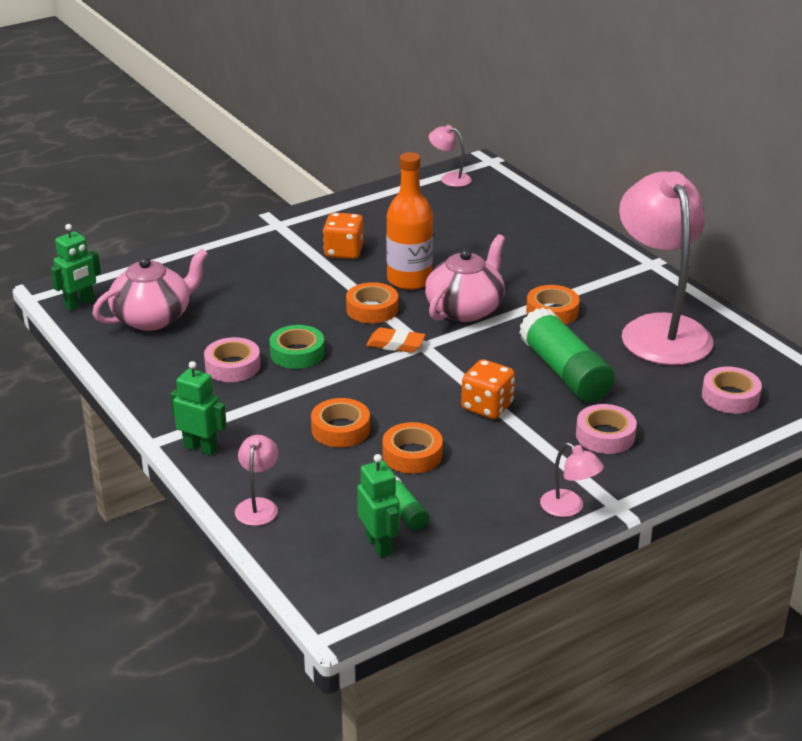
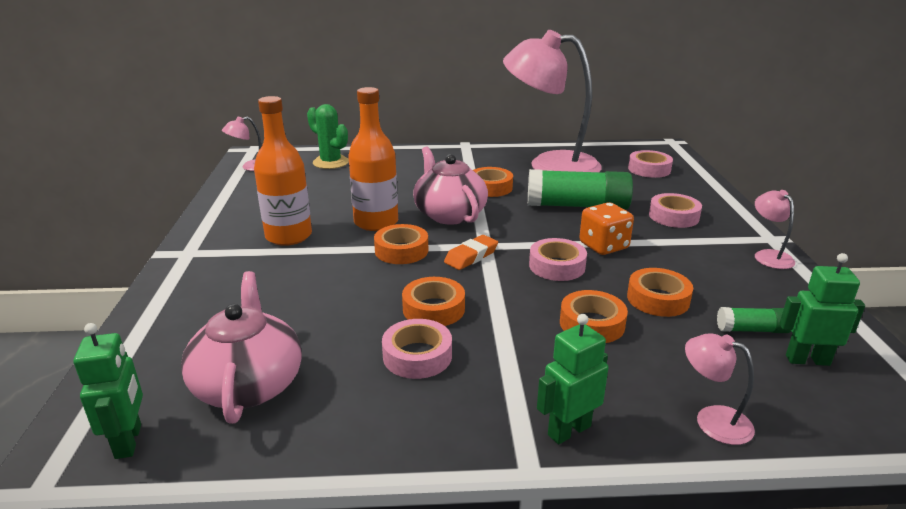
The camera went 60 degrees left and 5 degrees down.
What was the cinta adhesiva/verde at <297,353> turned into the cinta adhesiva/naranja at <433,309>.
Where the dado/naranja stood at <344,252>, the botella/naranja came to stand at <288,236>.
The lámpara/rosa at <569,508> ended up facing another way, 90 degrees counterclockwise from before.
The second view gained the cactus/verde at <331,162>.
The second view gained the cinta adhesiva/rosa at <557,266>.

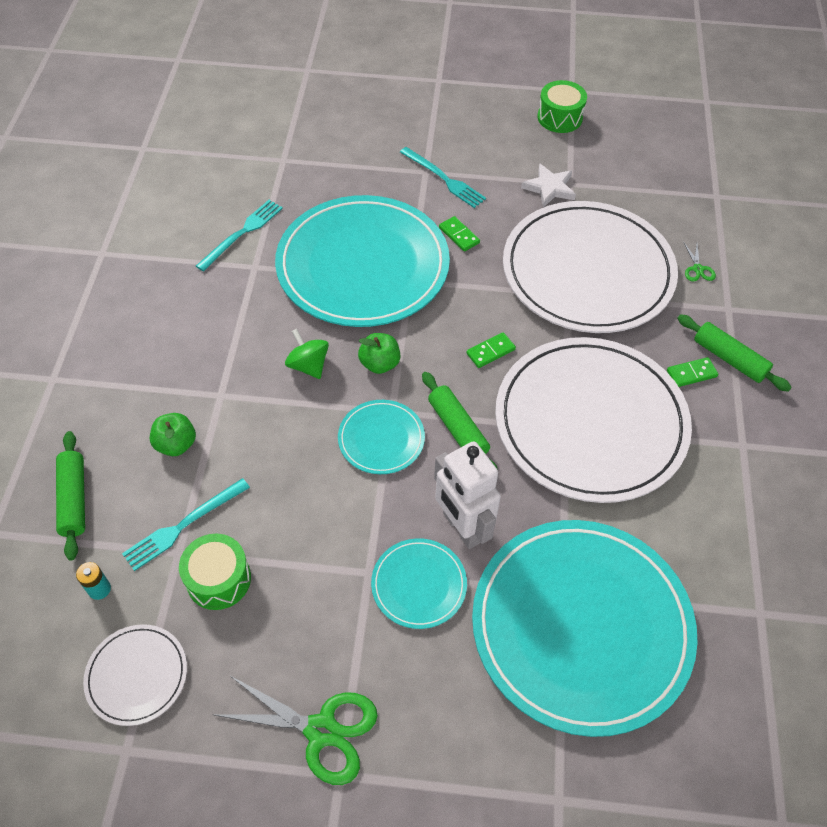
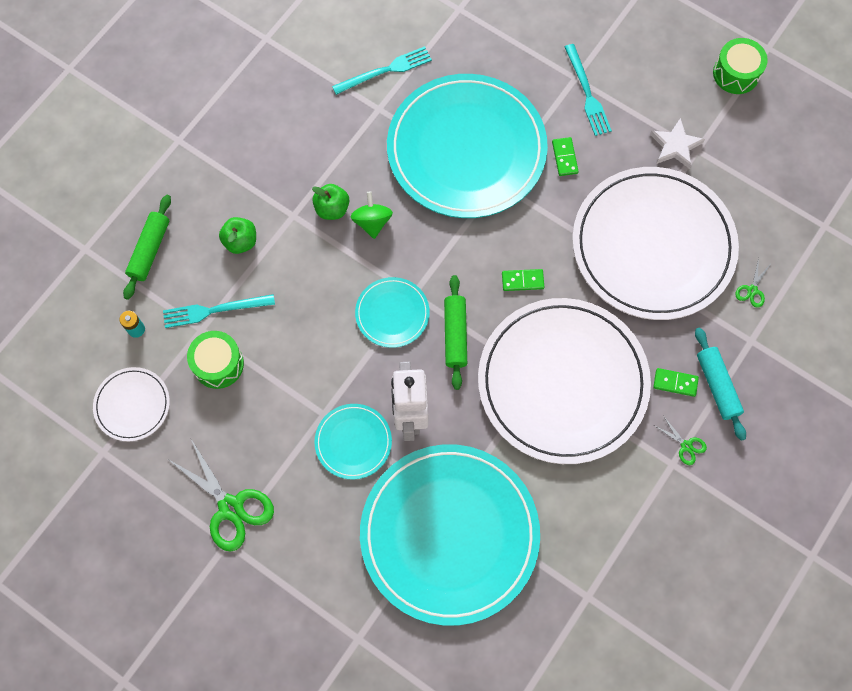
The camera went 30 degrees right and 15 degrees up.
The manzana/verde ended up elsewhere, having gone from <379,364> to <332,209>.
What was the rodillo/verde at <729,359> turned into the rodillo/turquesa at <717,386>.
The second view gained the tijeras/verde at <686,446>.

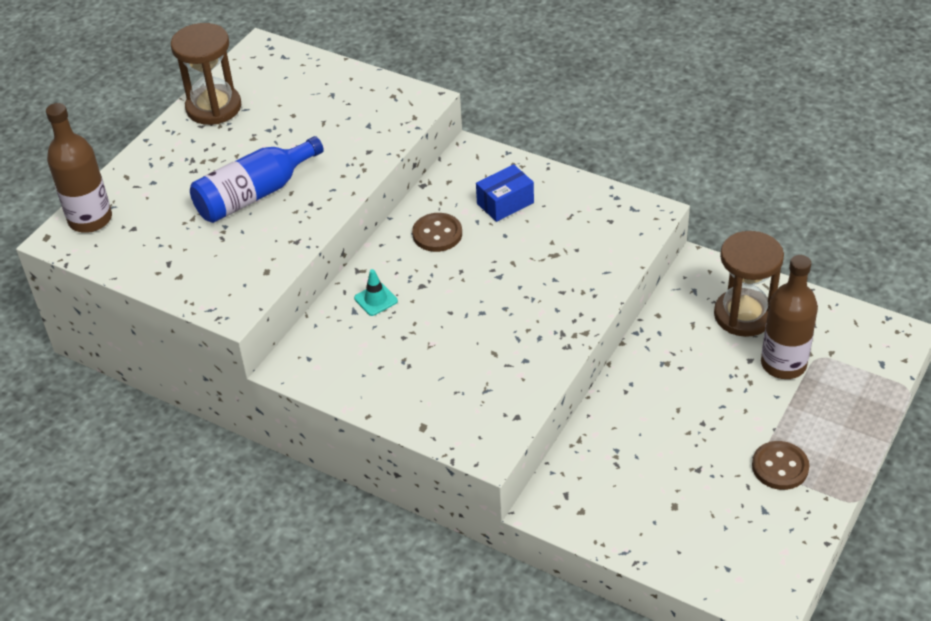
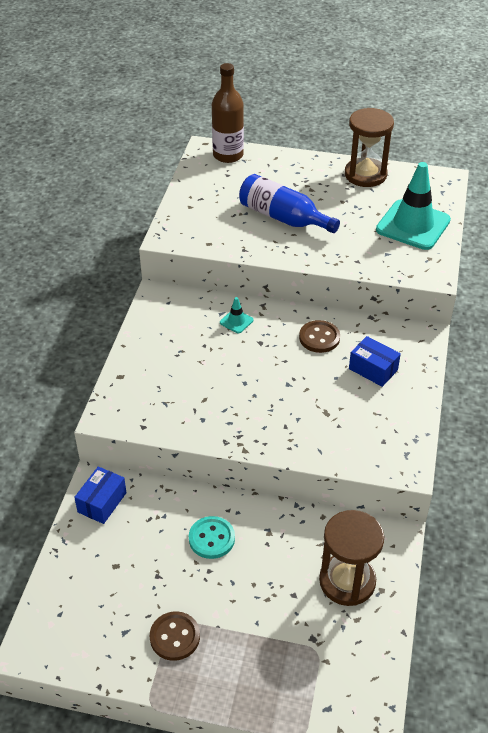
The camera went 70 degrees right and 0 degrees up.
The second view lost the botella/marrón at <783,364>.
The second view gained the caja/azul at <102,502>.
The second view gained the botón/turquesa at <211,538>.
The second view gained the cono de tráfico/turquesa at <413,225>.

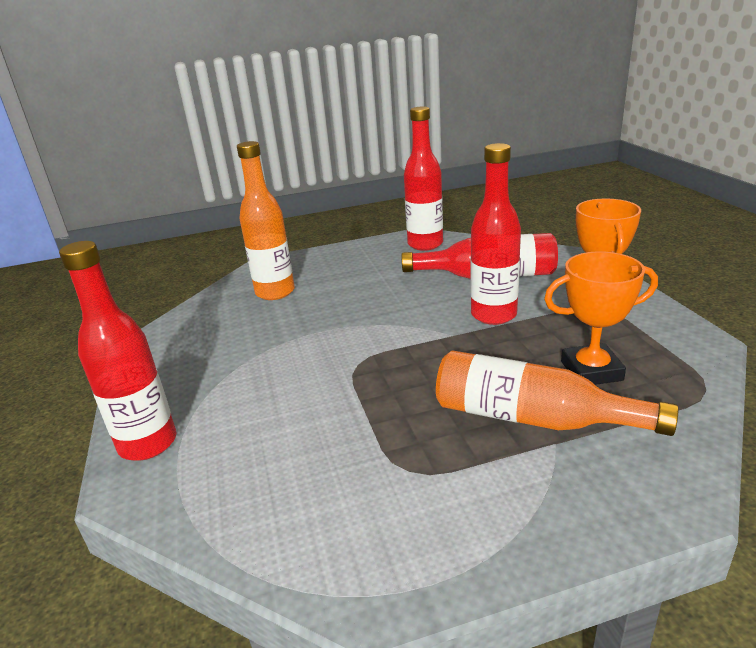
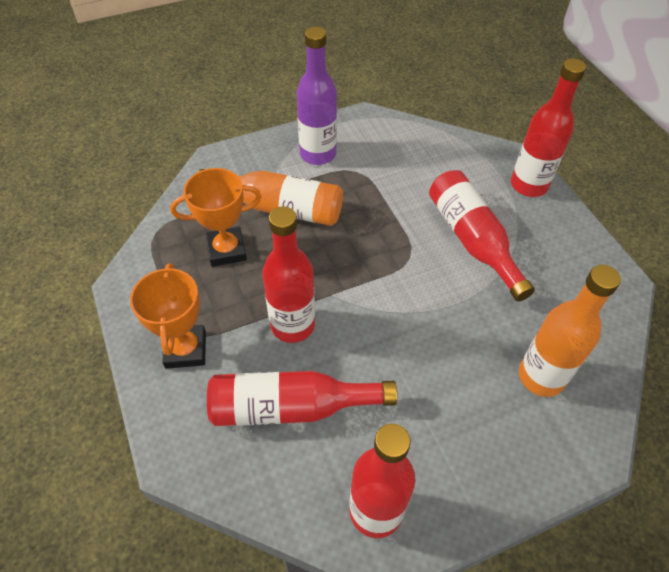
The camera went 170 degrees right and 25 degrees up.
The second view gained the botella/morado at <317,154>.
The second view gained the botella/rojo at <472,240>.

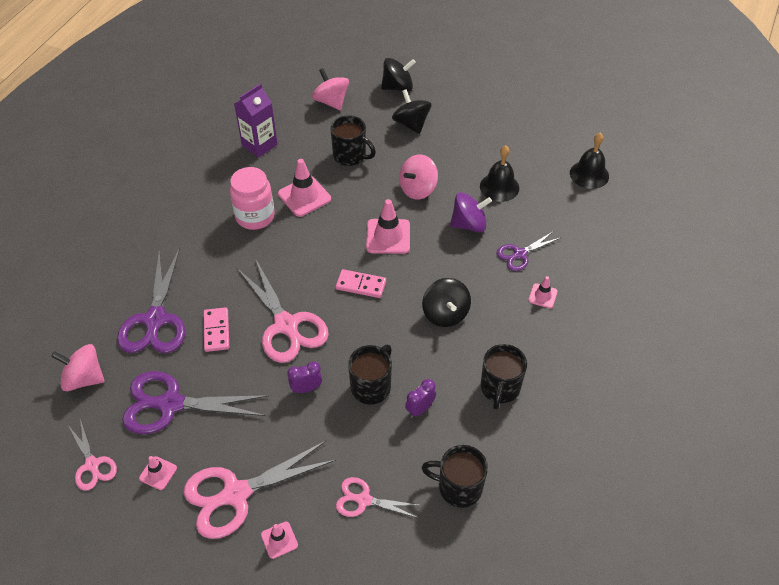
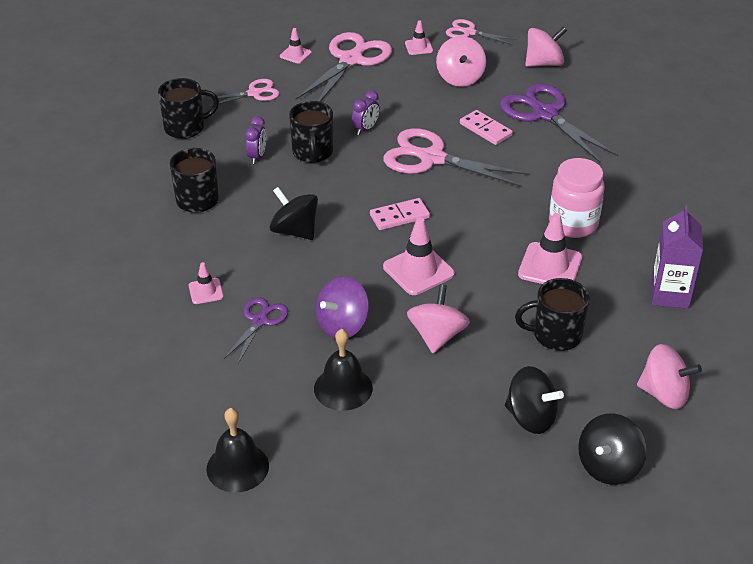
The camera went 145 degrees right and 10 degrees down.
Where the tijeras/morado stood at <169,404>, the peonza/rosa came to stand at <460,78>.

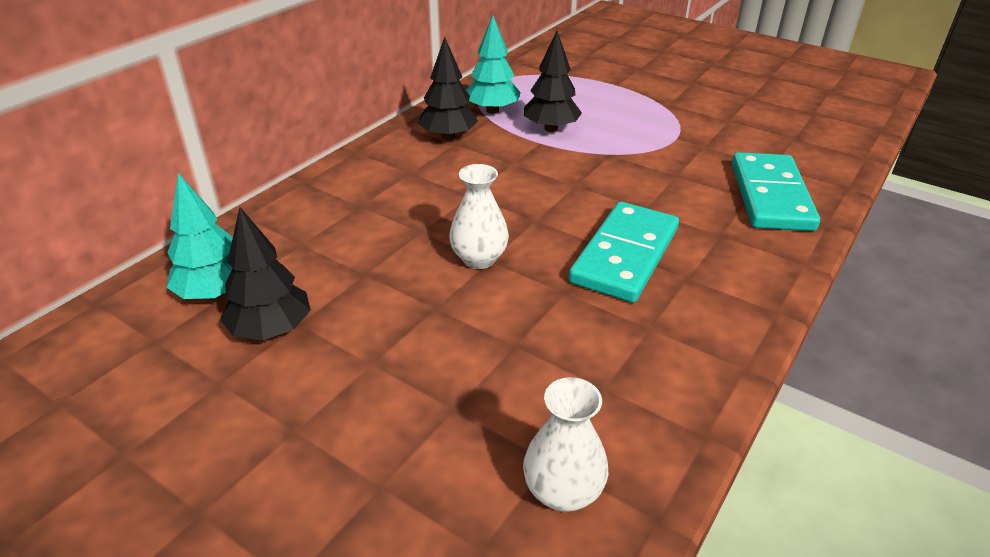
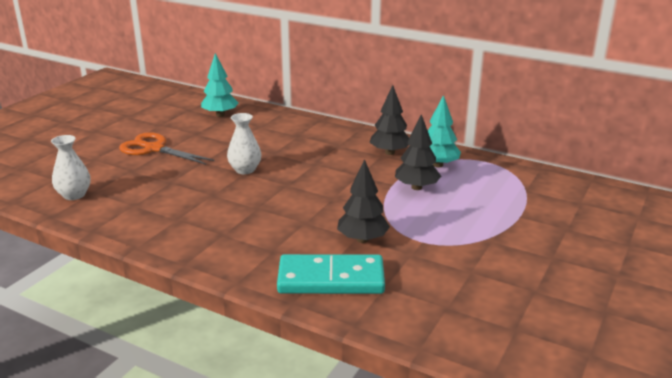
The camera went 85 degrees right and 10 degrees down.
The árbol/negro ended up elsewhere, having gone from <271,330> to <362,239>.
The second view lost the ficha de dominó/turquesa at <624,255>.
The second view gained the tijeras/naranja at <154,149>.

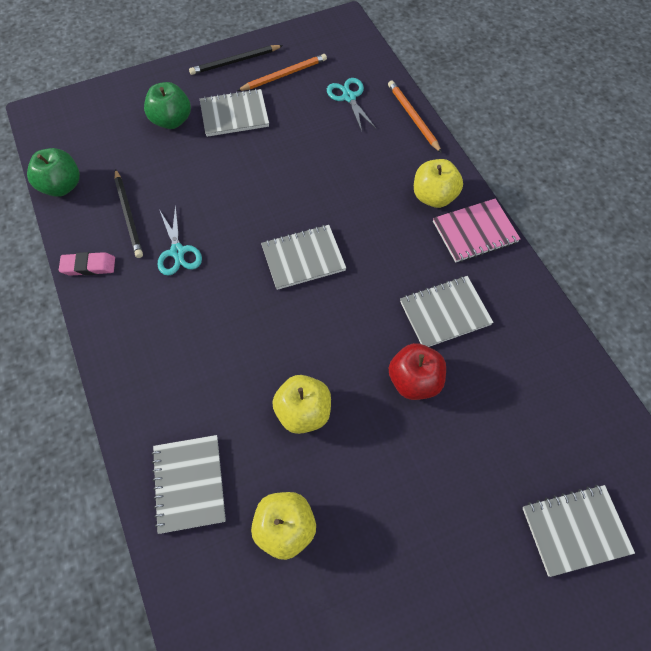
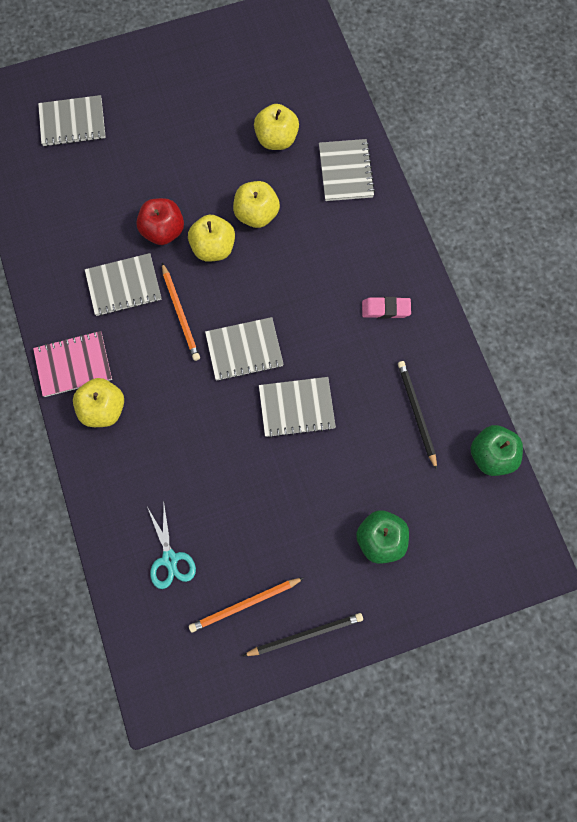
The camera went 175 degrees left and 10 degrees up.
The goma de borrar/rosa ended up elsewhere, having gone from <89,266> to <385,309>.
The second view lost the tijeras/turquesa at <178,252>.
The cuaderno/gris ended up elsewhere, having gone from <234,115> to <296,408>.
The lápiz/naranja ended up elsewhere, having gone from <413,117> to <180,313>.
The second view gained the manzana/amarillo at <213,248>.

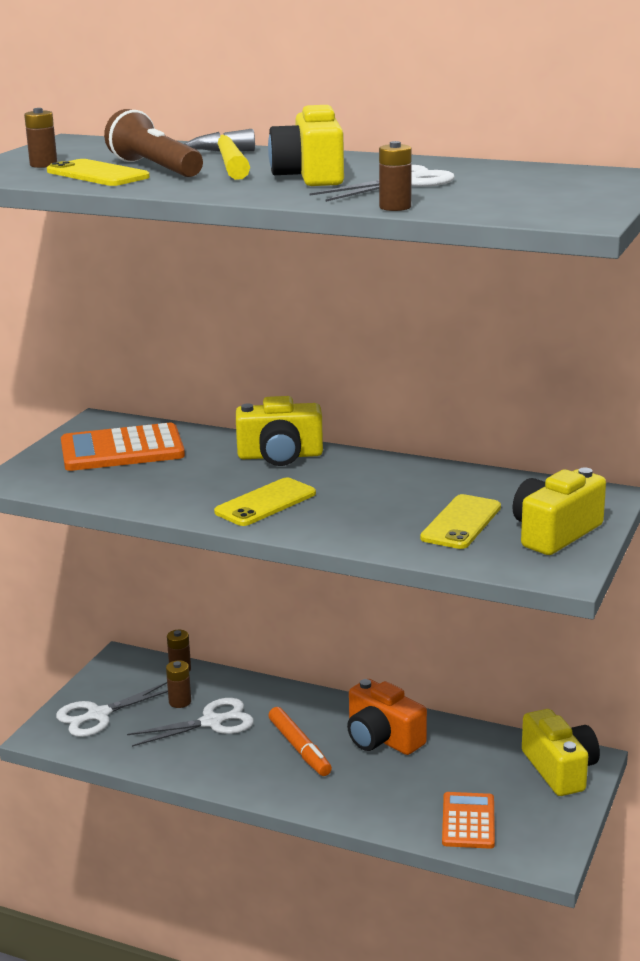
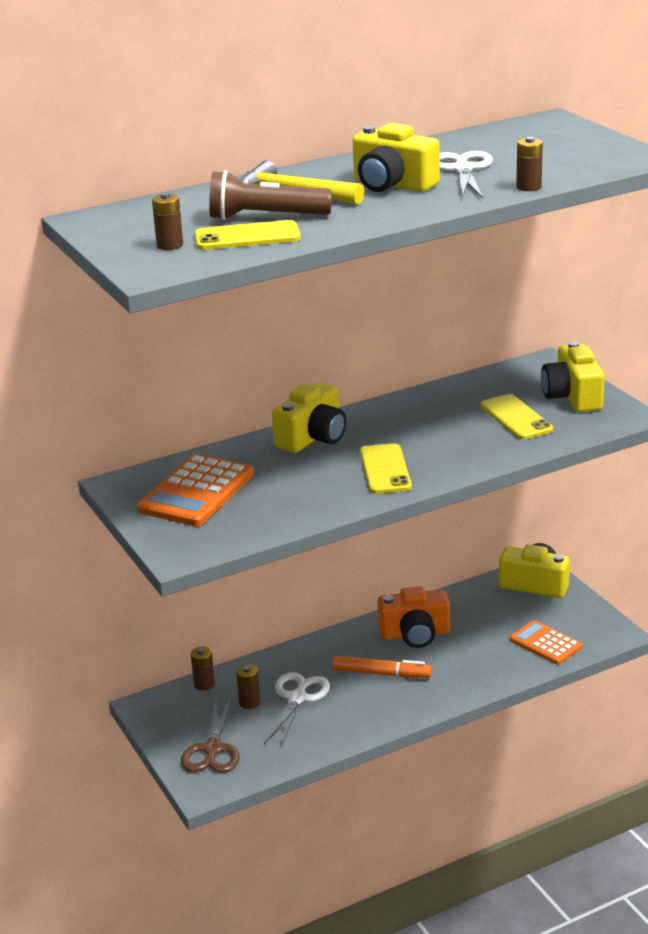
The camera went 50 degrees left and 5 degrees up.
What was the tijeras/blanco at <98,715> turned into the tijeras/marrón at <213,749>.

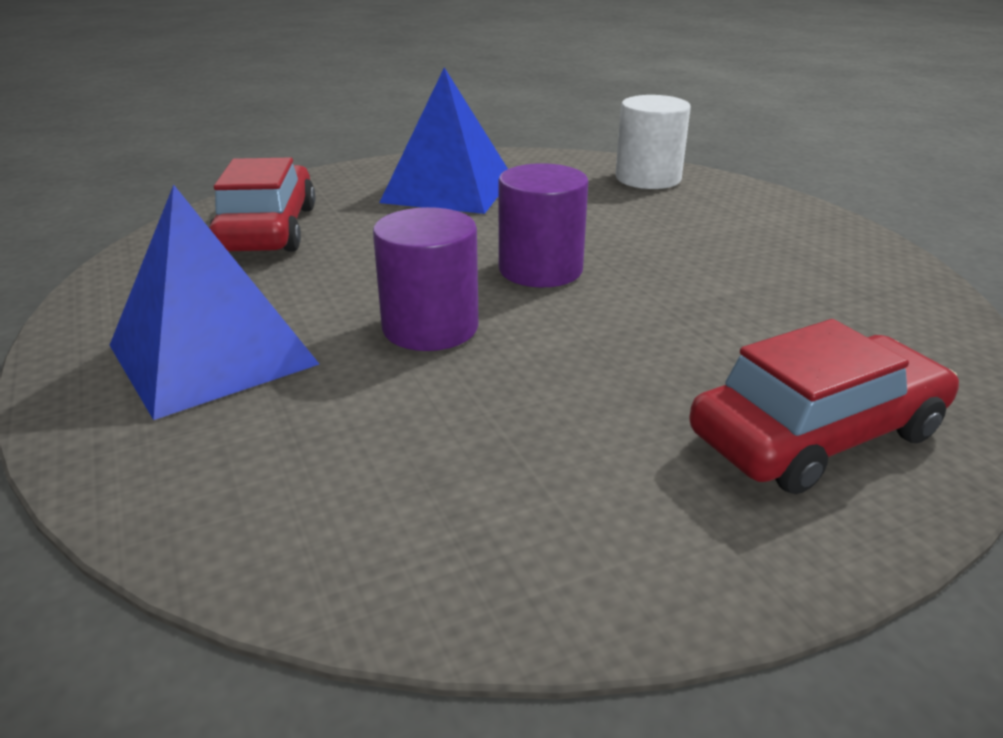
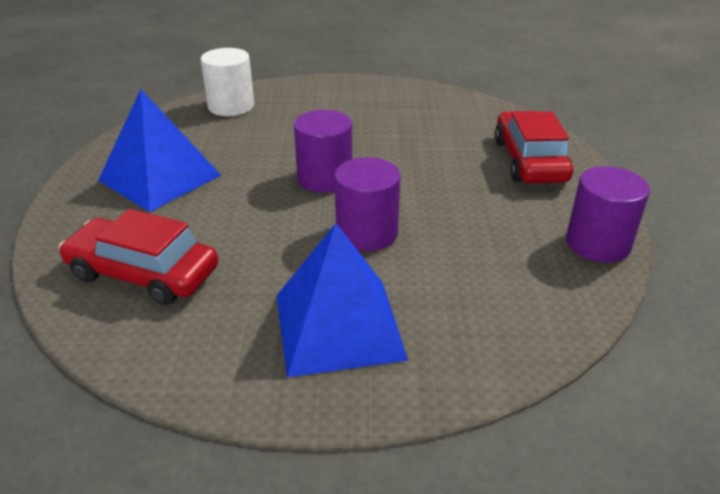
The camera went 65 degrees left and 5 degrees up.
The second view gained the cilindro/morado at <598,243>.

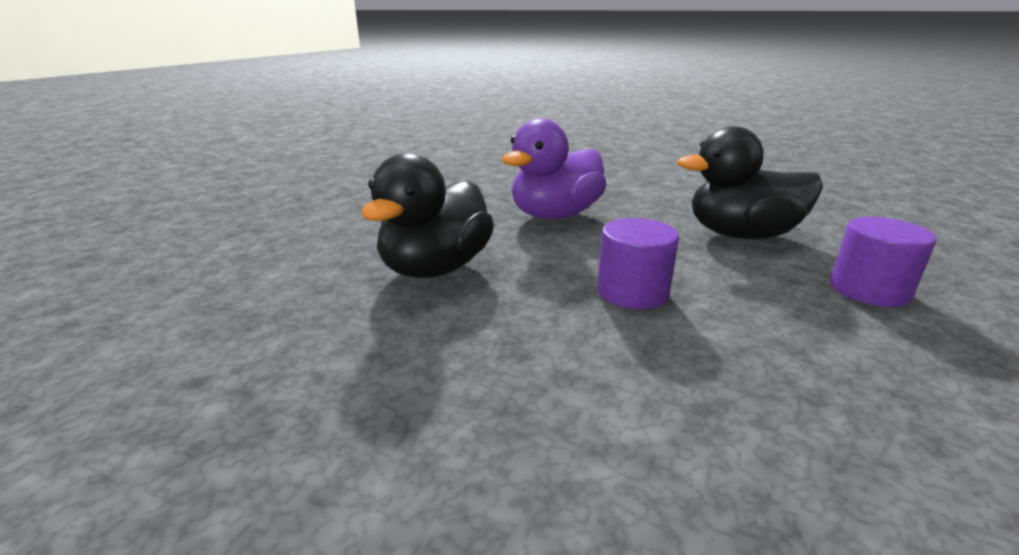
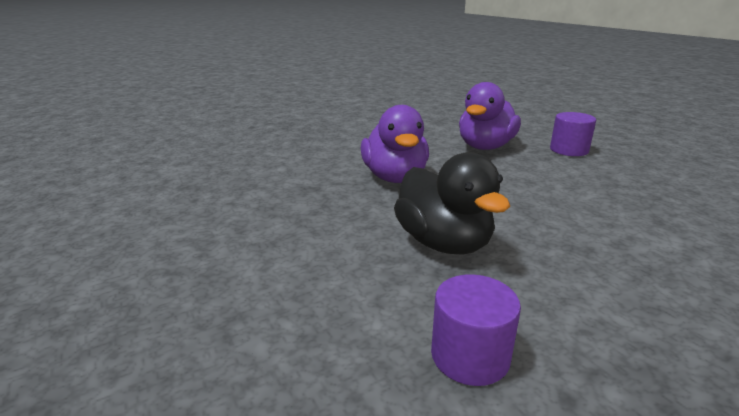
The camera went 55 degrees left and 0 degrees up.
The cilindro/morado ended up elsewhere, having gone from <632,292> to <470,356>.
What was the pato/negro at <741,235> turned into the pato/morado at <485,147>.

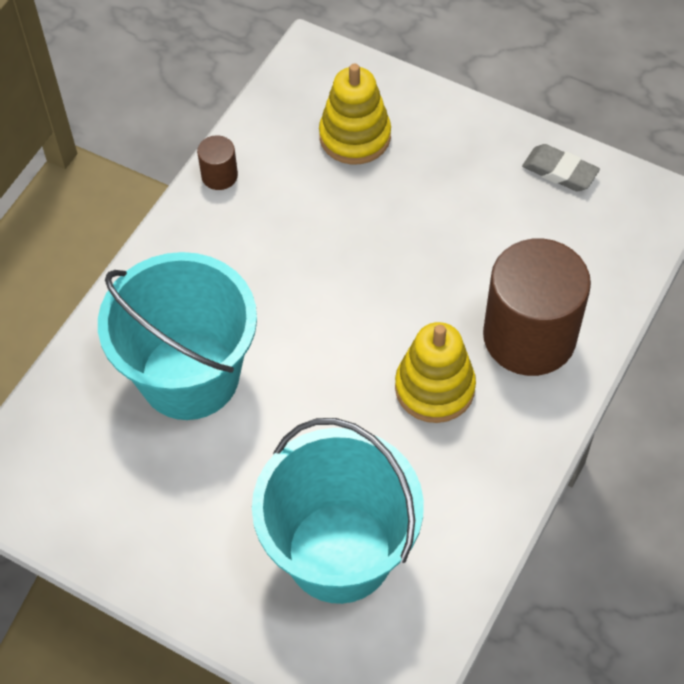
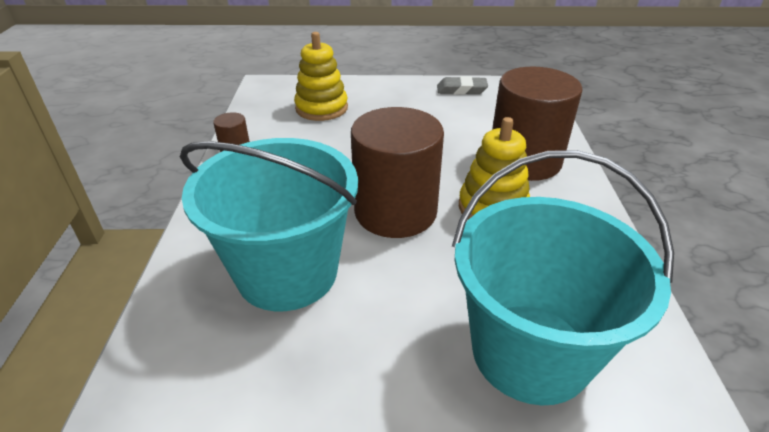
The camera went 30 degrees left and 20 degrees down.
The second view gained the cilindro/marrón at <395,211>.

